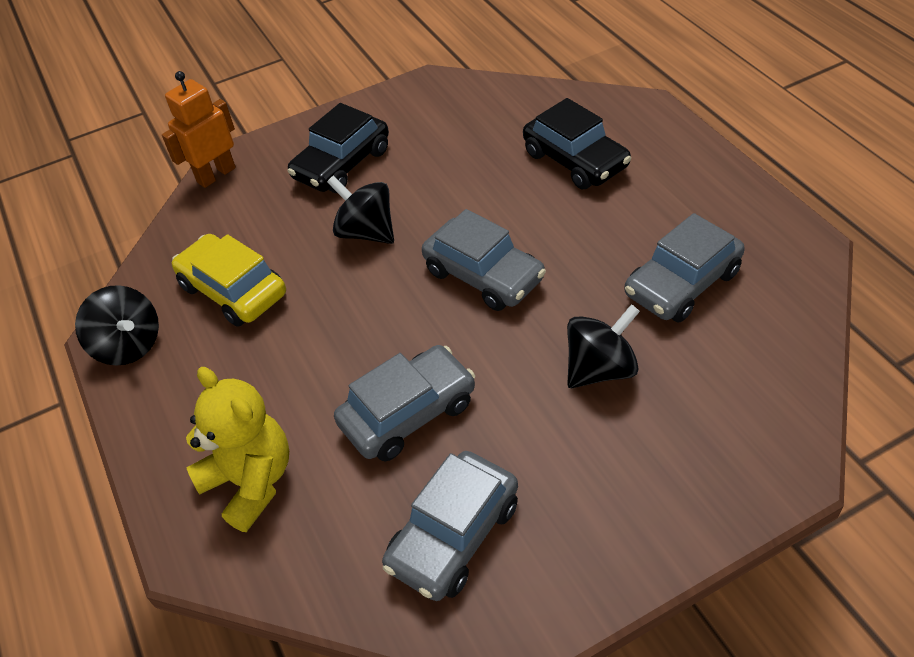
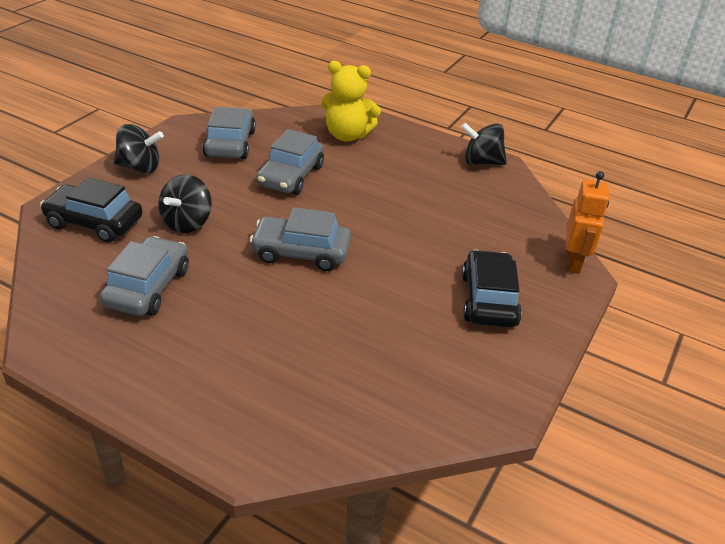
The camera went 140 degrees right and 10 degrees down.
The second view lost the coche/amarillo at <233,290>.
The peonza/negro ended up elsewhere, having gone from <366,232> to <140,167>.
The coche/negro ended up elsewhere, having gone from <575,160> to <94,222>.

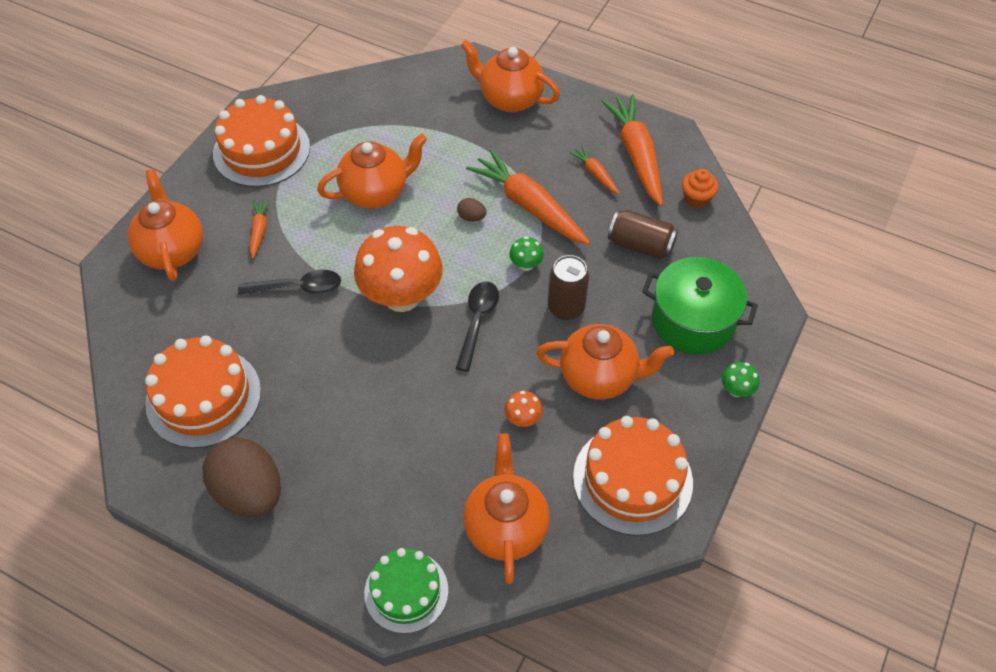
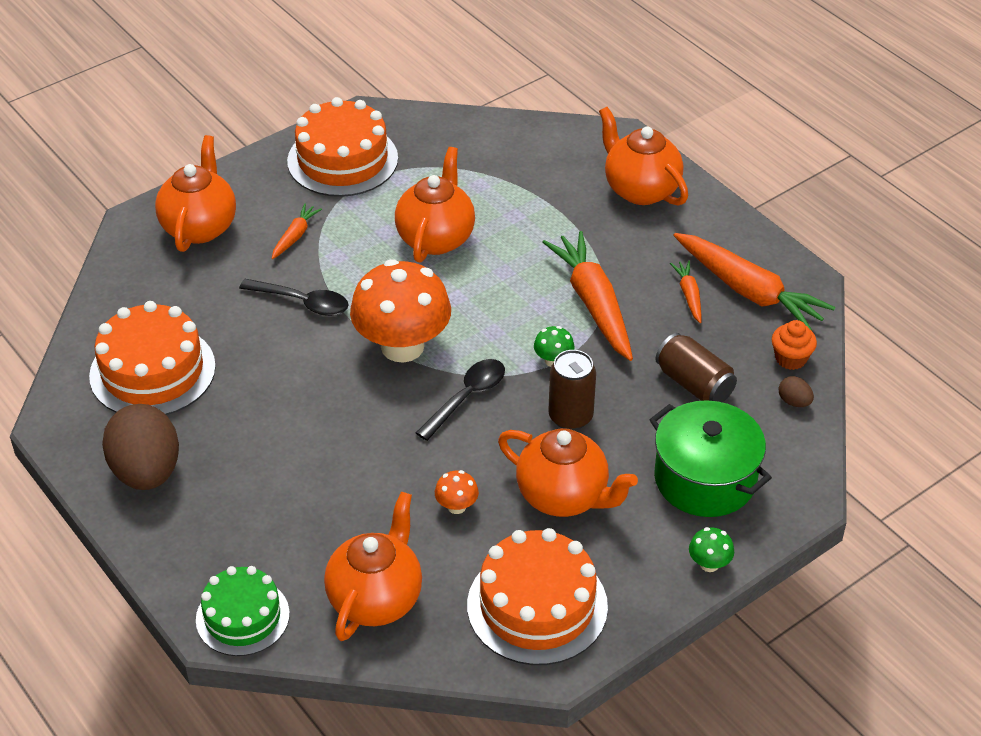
The camera went 25 degrees right and 10 degrees down.
The tetera/naranja at <376,193> ended up facing another way, 75 degrees counterclockwise from before.
The huevo/marrón ended up elsewhere, having gone from <471,217> to <794,402>.
The zanahoria/naranja at <636,155> ended up facing another way, 120 degrees clockwise from before.

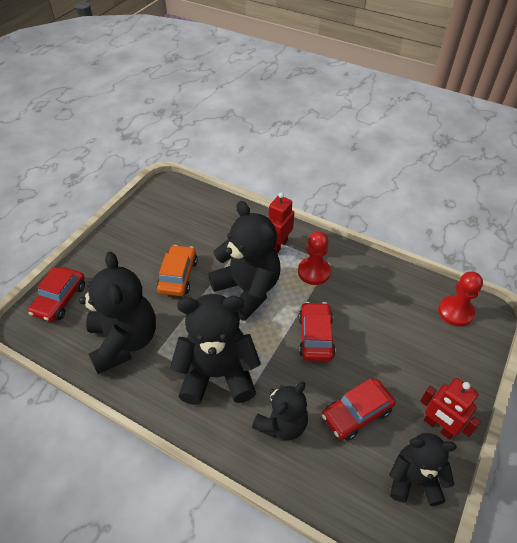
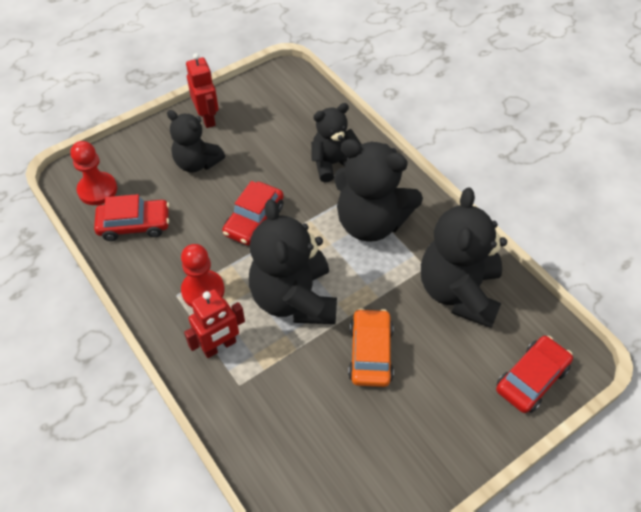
The camera went 155 degrees left and 5 degrees up.
The coche/naranja at <178,276> ended up facing another way, 150 degrees clockwise from before.
The coche/rojo ended up elsewhere, having gone from <356,413> to <134,225>.
The osito/negro ended up elsewhere, having gone from <414,479> to <197,163>.

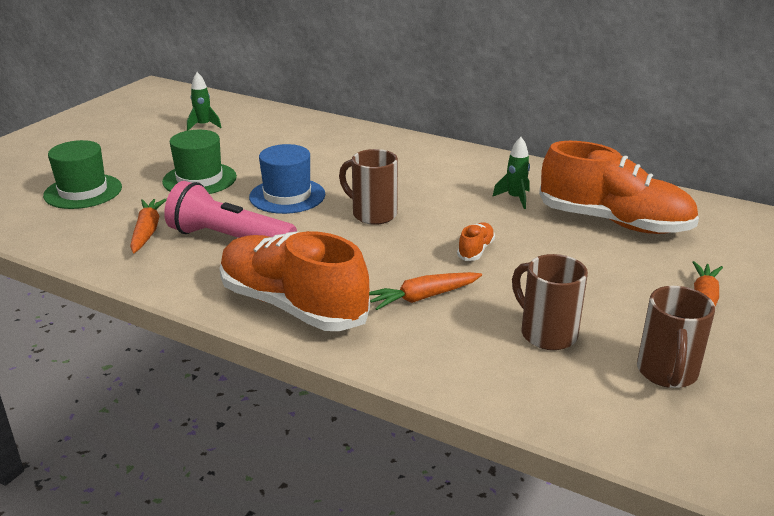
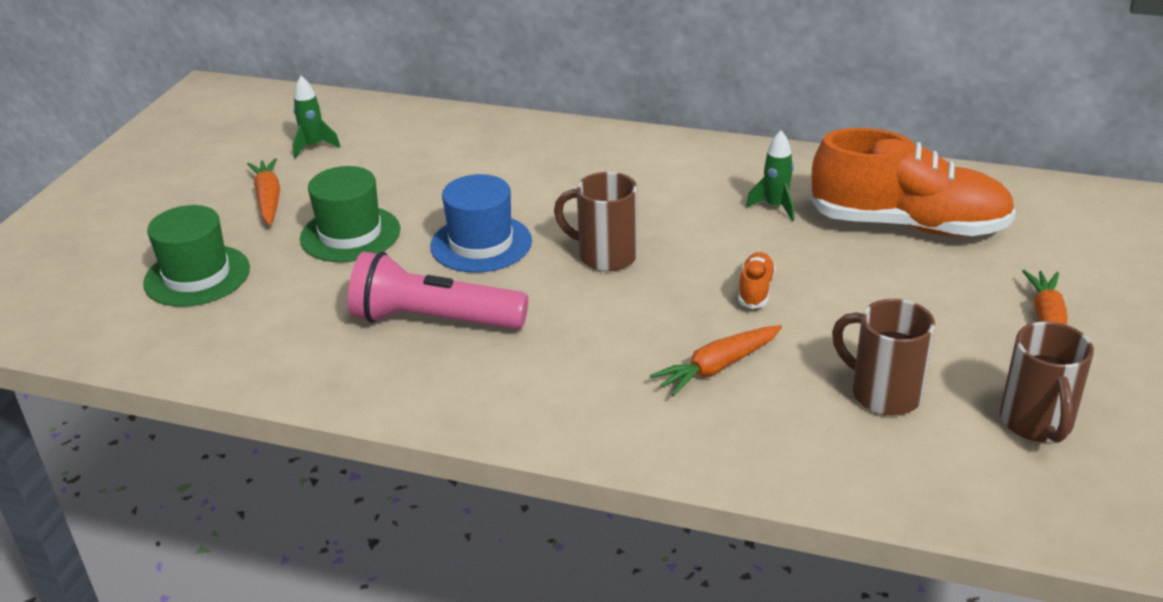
The camera went 10 degrees left and 5 degrees up.
The zanahoria/naranja ended up elsewhere, having gone from <147,231> to <268,199>.
The second view lost the zapato/naranja at <292,306>.

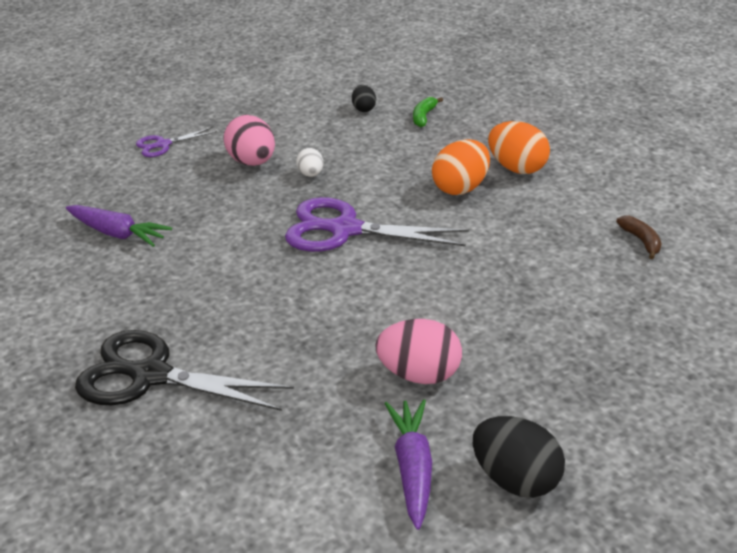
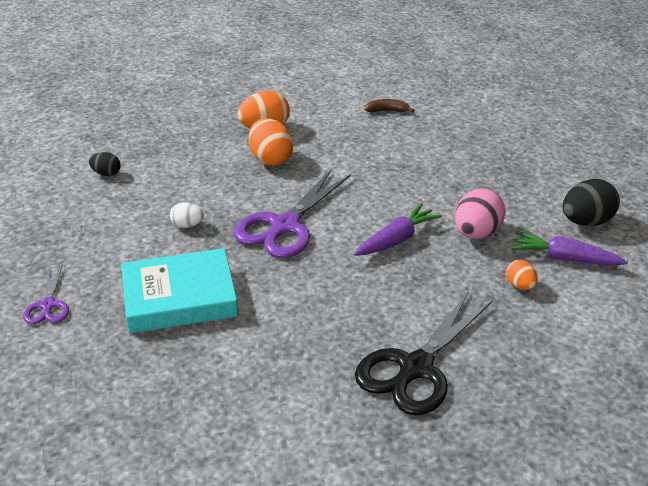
The camera went 70 degrees left and 0 degrees up.
The zanahoria/morado ended up elsewhere, having gone from <117,233> to <396,239>.
The second view lost the huevo/rosa at <252,162>.
The second view lost the plátano/verde at <424,116>.
The second view gained the libro/turquesa at <179,298>.
The second view gained the huevo/naranja at <520,285>.

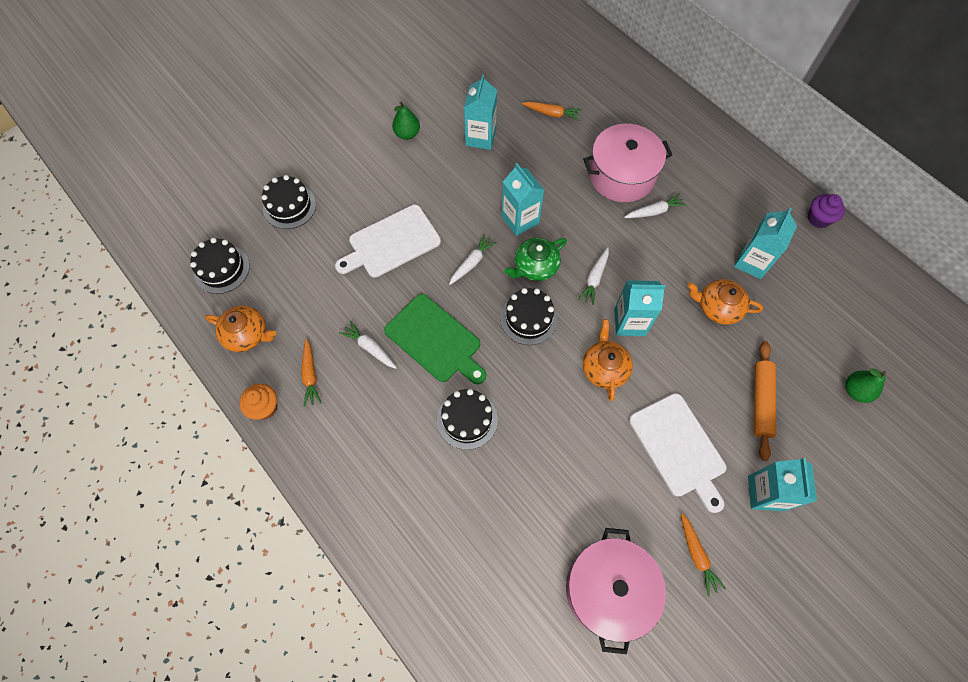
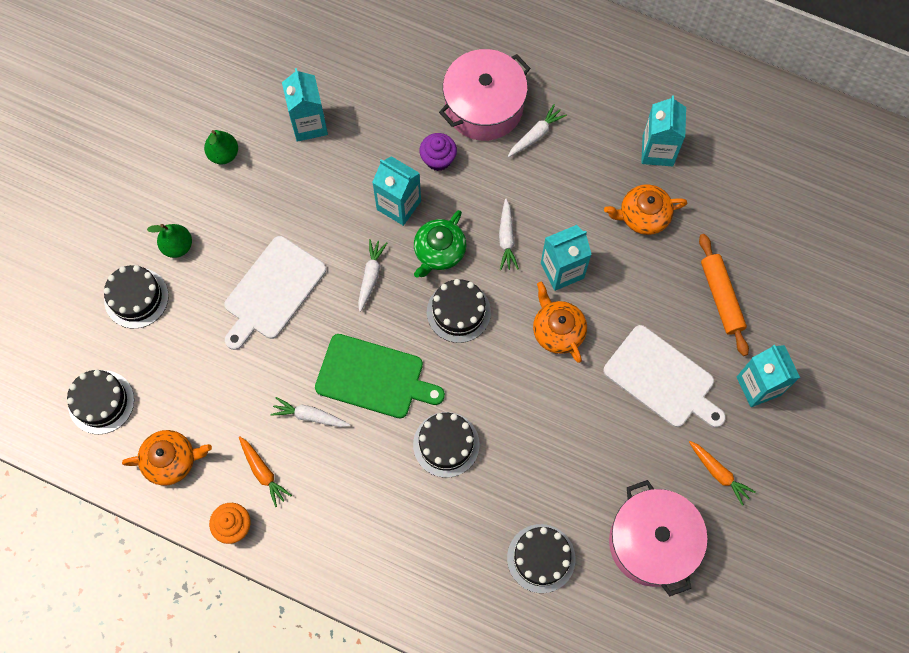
The camera went 25 degrees left and 5 degrees up.
The second view lost the zanahoria/naranja at <552,113>.
The magdalena/morado ended up elsewhere, having gone from <818,219> to <438,159>.
The pera/verde ended up elsewhere, having gone from <855,391> to <177,246>.
The second view gained the tarta/negro at <541,558>.

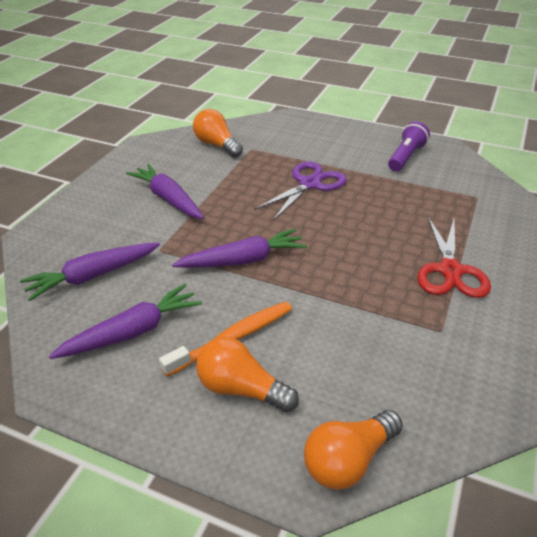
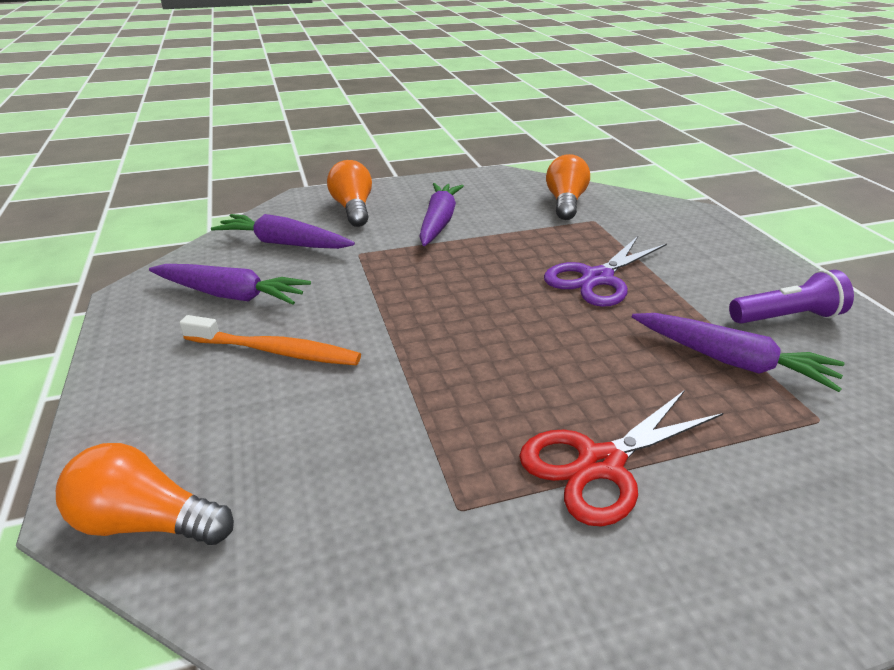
The camera went 50 degrees right and 5 degrees down.
The zanahoria/morado ended up elsewhere, having gone from <243,260> to <730,361>.
The bombilla/naranja ended up elsewhere, having gone from <241,389> to <353,209>.
The tijeras/morado at <310,184> ended up facing another way, 135 degrees clockwise from before.

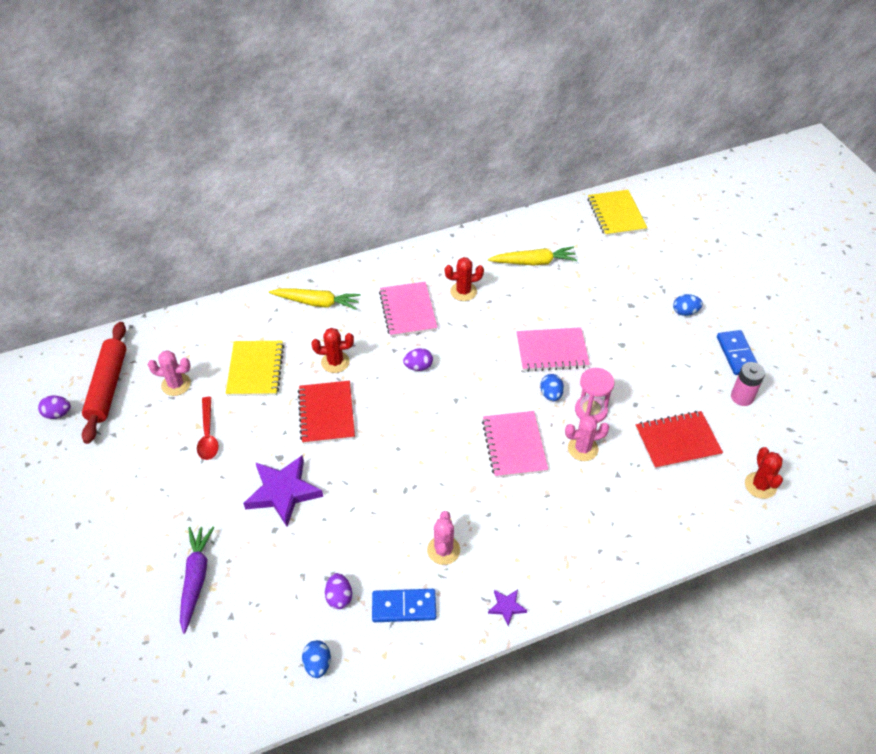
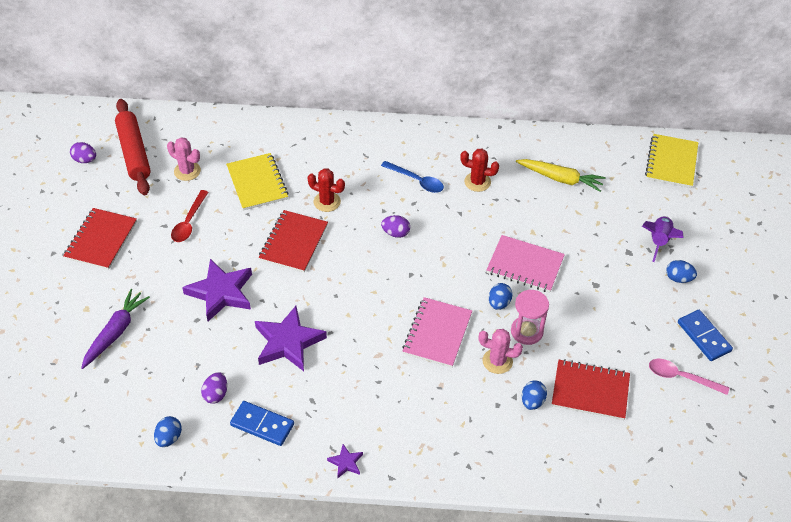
The camera went 25 degrees right and 0 degrees up.
The rodillo/rojo at <108,387> ended up facing another way, 45 degrees counterclockwise from before.
The cuaderno/amarillo at <255,370> ended up facing another way, 45 degrees counterclockwise from before.
The second view lost the zanahoria/amarillo at <317,303>.
Where the cuaderno/rosa stood at <408,311>, the cuchara/azul came to stand at <416,181>.
The second view lost the cactus/rosa at <443,550>.
The ficha de dominó/azul at <737,354> ended up facing another way, 45 degrees counterclockwise from before.
Where the pila/rosa stood at <742,397>, the cuchara/rosa came to stand at <681,377>.
The second view lost the cactus/rojo at <760,485>.
The second view gained the cuaderno/rojo at <101,240>.
The second view gained the estrella/morado at <288,342>.
The second view gained the huevo/azul at <532,401>.
The second view gained the cohete/morado at <659,241>.

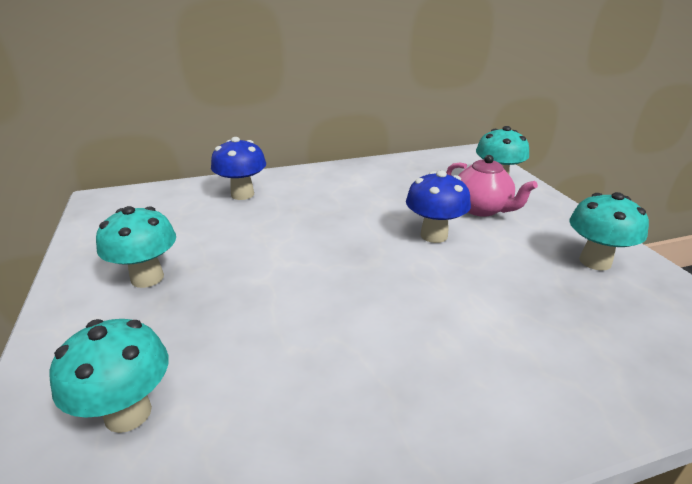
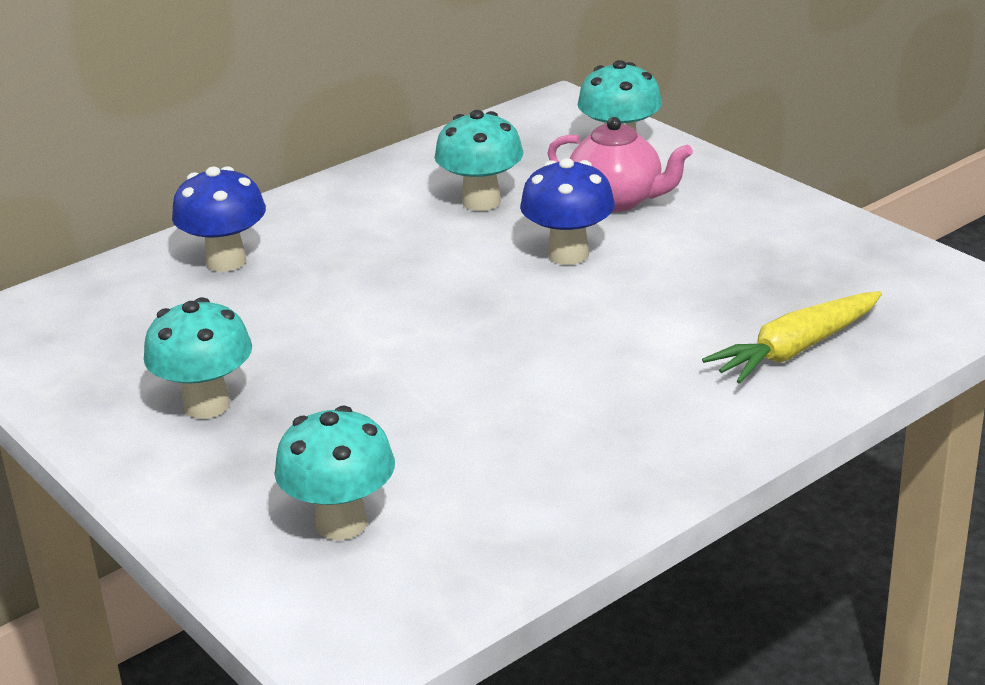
The camera went 20 degrees left and 0 degrees up.
The seta/turquesa ended up elsewhere, having gone from <595,261> to <481,202>.
The second view gained the zanahoria/amarillo at <795,350>.

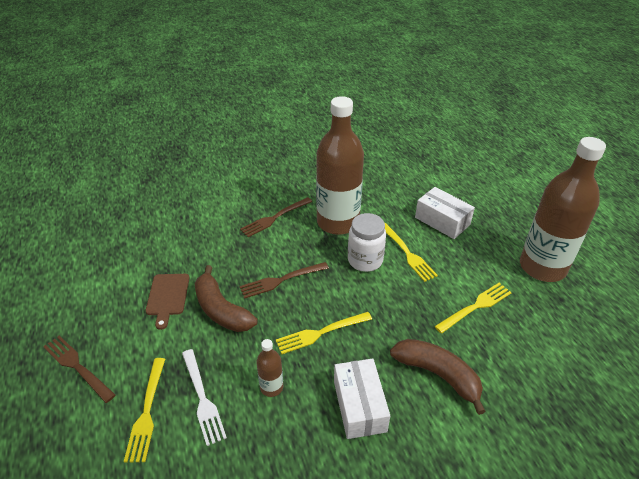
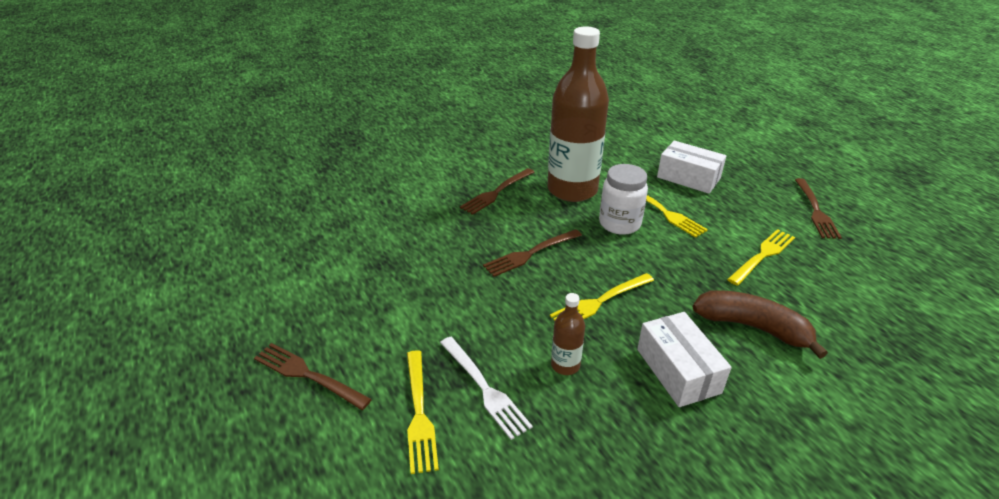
The camera went 10 degrees left and 5 degrees down.
The second view lost the tabla de cortar/marrón at <167,296>.
The second view lost the plátano/marrón at <221,310>.
Where the botella/marrón stood at <542,267>, the tenedor/marrón came to stand at <815,210>.

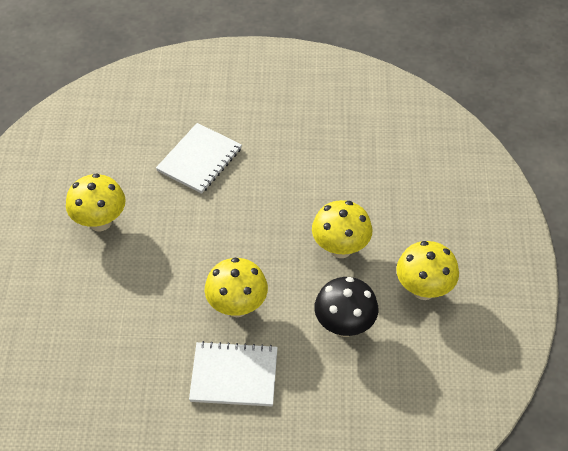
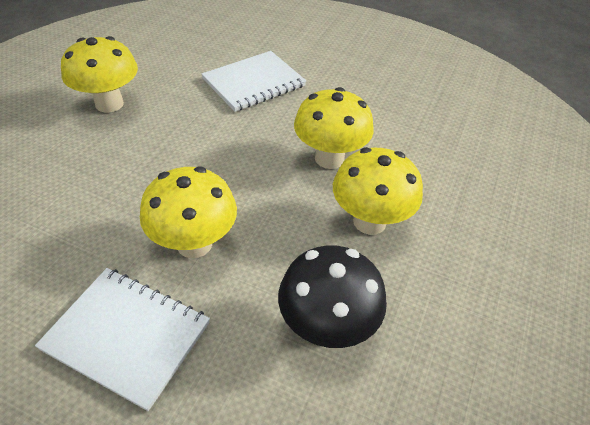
The camera went 20 degrees right and 5 degrees down.
The seta/amarillo ended up elsewhere, having gone from <423,289> to <329,158>.

